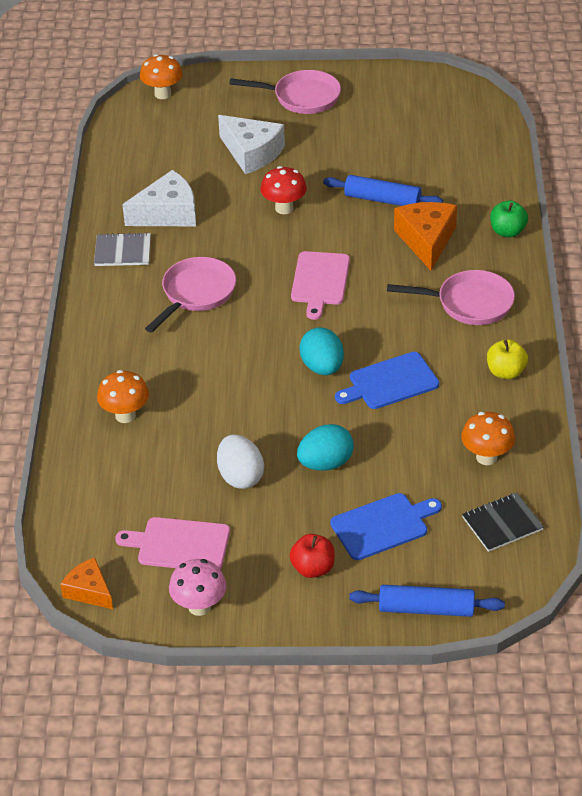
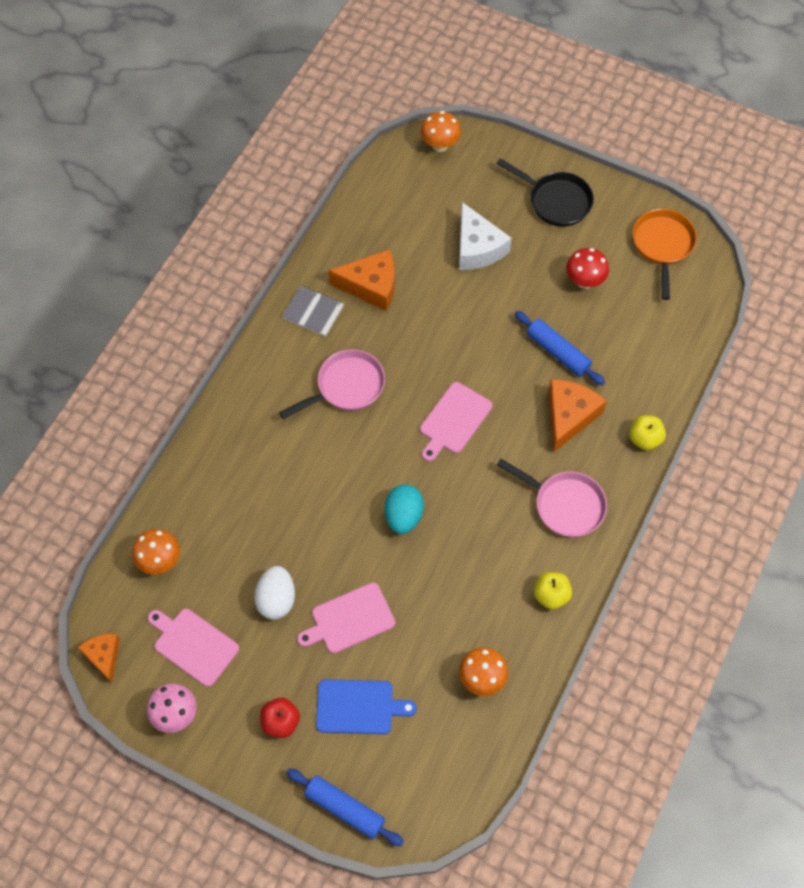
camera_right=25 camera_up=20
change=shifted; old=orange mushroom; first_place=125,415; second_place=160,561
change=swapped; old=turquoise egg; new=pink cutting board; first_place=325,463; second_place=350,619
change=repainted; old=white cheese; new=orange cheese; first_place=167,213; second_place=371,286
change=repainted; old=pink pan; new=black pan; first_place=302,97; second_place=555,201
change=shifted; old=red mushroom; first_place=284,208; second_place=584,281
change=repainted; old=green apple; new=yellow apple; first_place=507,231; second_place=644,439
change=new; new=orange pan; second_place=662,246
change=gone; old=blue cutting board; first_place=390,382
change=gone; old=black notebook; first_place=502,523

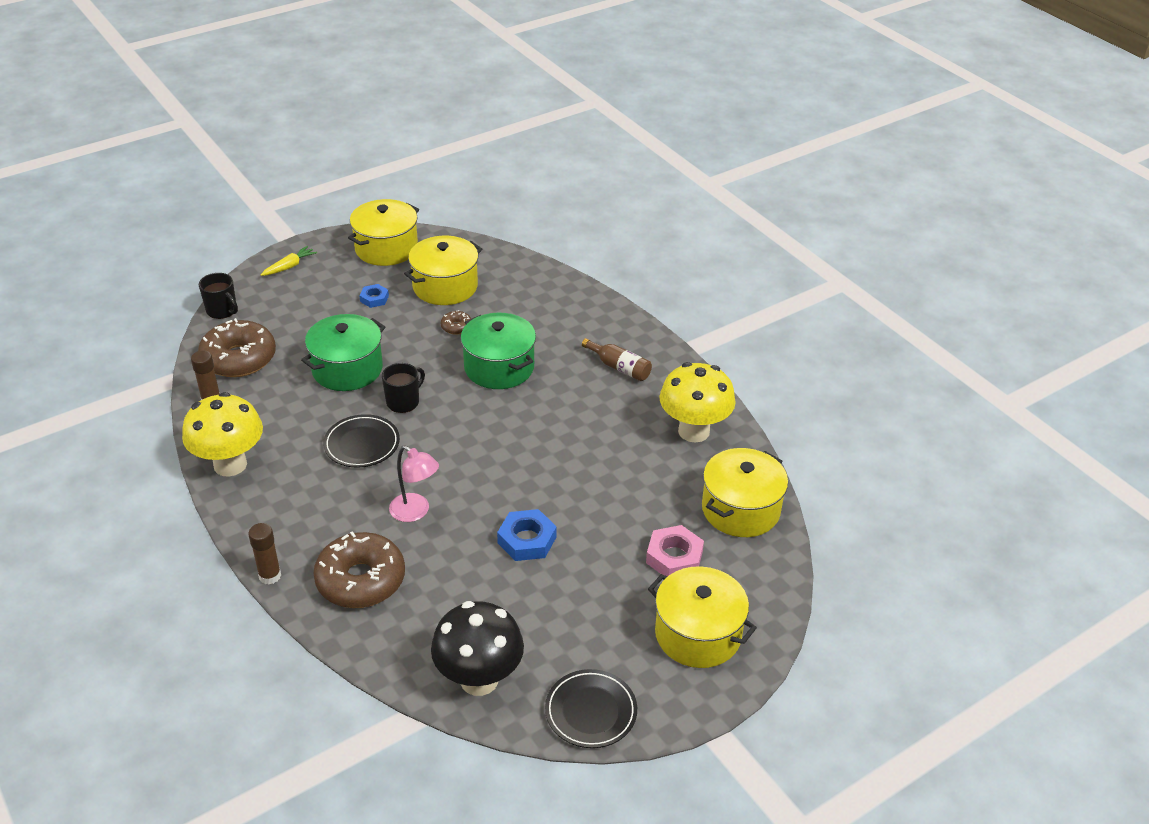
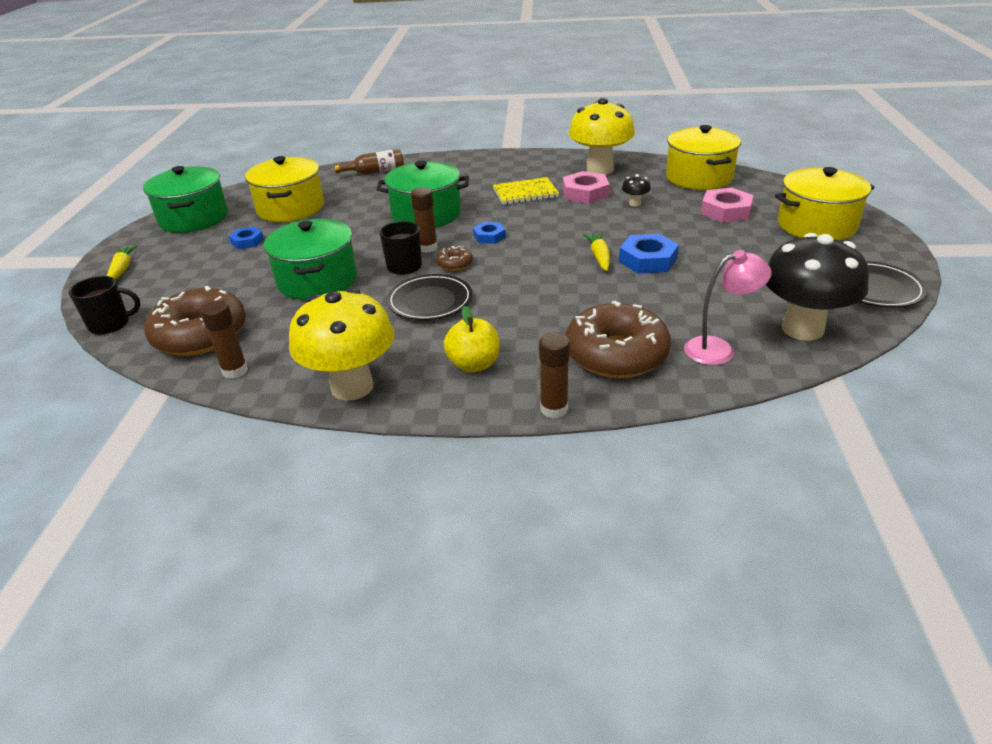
camera_right=-50 camera_up=-5
change=repainted; old=yellow pot; new=green pot; first_place=386,248; second_place=194,218
change=shifted; old=brown bottle; first_place=619,367; second_place=375,172
change=new; new=brown glue stick; second_place=427,248
change=shifted; old=brown donut; first_place=456,327; second_place=454,264
change=new; new=yellow apple; second_place=474,364
change=new; new=blue nut; second_place=489,236
change=new; new=yellow notebook; second_place=525,193
change=new; new=pink nut; second_place=585,193
change=new; new=yellow carrot; second_place=599,256
change=new; new=black mushroom; second_place=635,204
change=shifted; old=pink lamp; first_place=415,512; second_place=719,349

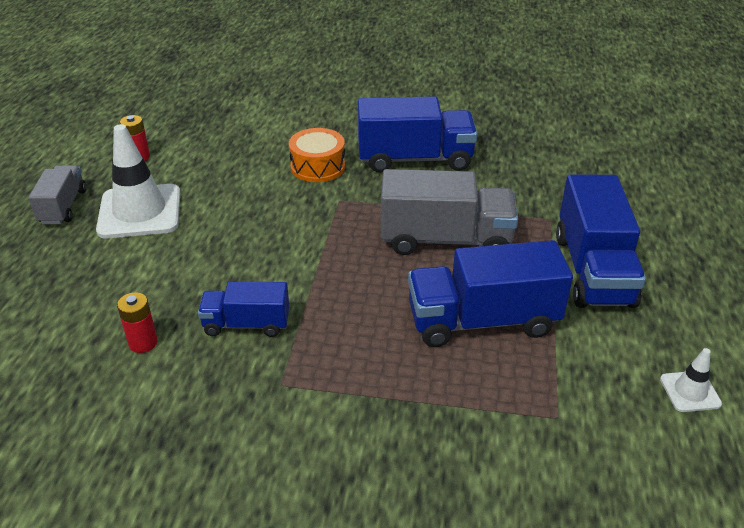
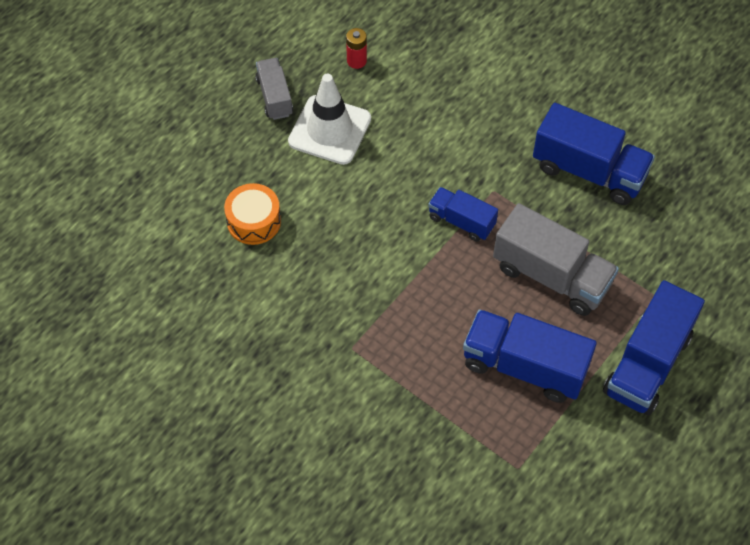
camera_right=30 camera_up=20
change=shifted; old=orange drum; first_place=318,166; second_place=254,221
change=rotated; old=grey truck; first_place=63,207; second_place=274,97; degrees=-45
change=shifted; old=blue truck; first_place=246,324; second_place=461,221
change=gone; old=red battery; first_place=143,343
change=gone; old=white traffic cone; first_place=690,391

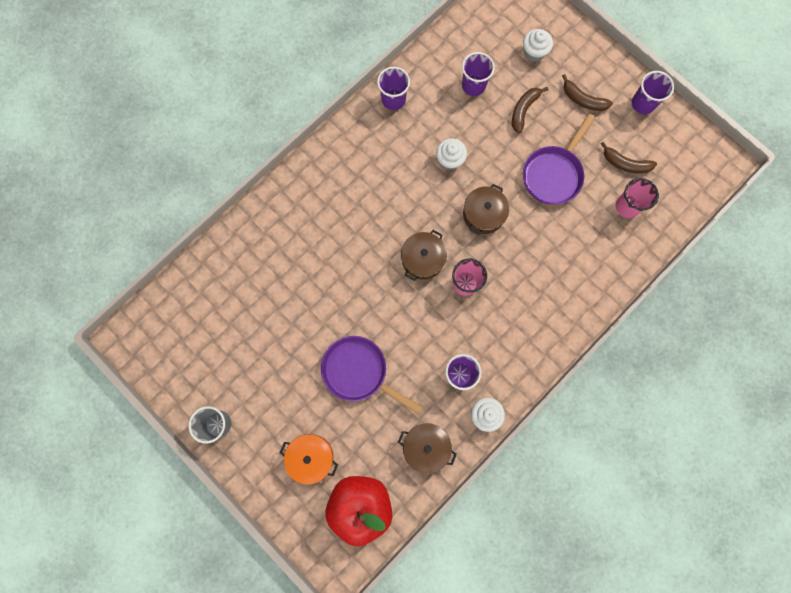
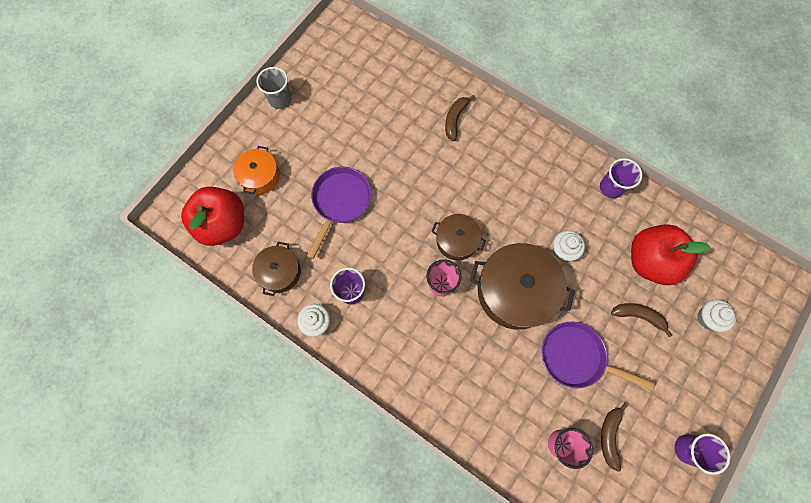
camera_right=80 camera_up=-5
change=shifted; old=brown banana; first_place=583,99; second_place=455,119
change=scaled; old=brown pot; first_place=483,214; second_place=515,291; factor=1.8
change=swapped; old=purple cup; new=red apple; first_place=473,85; second_place=650,261

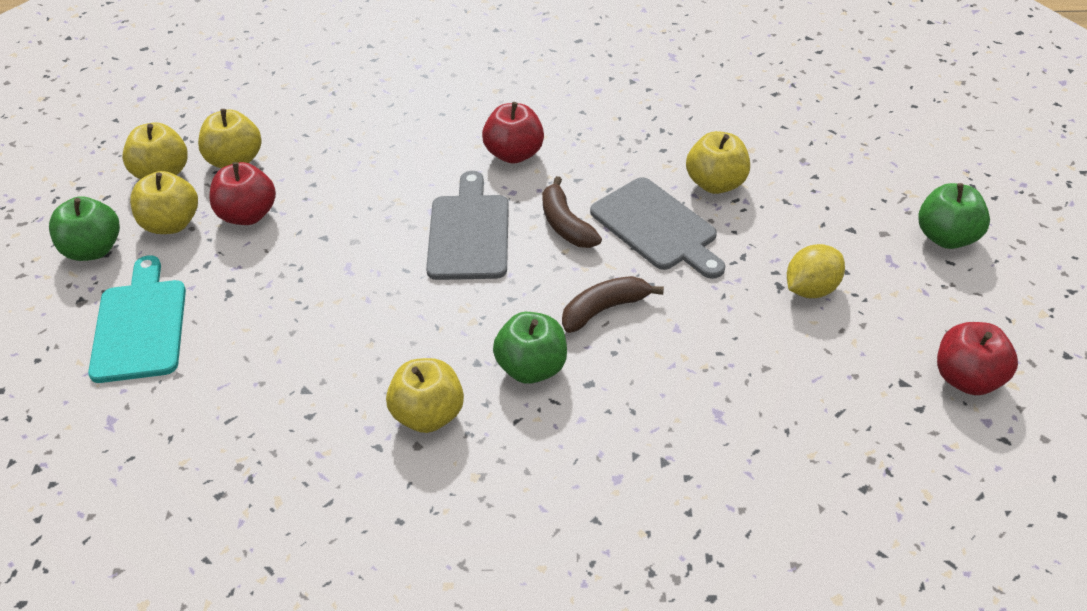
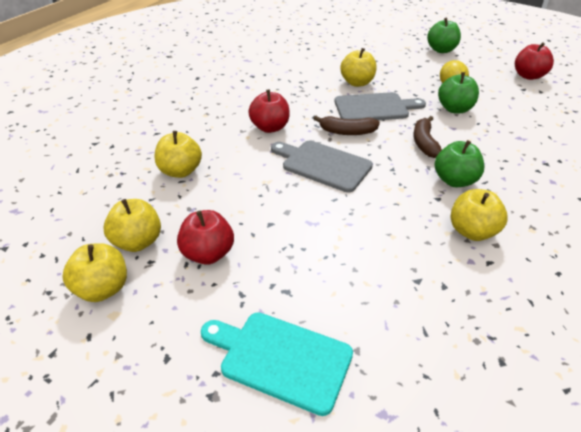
camera_right=-60 camera_up=-5
change=shifted; old=yellow apple; first_place=171,224; second_place=180,171
change=shifted; old=green apple; first_place=93,249; second_place=454,109

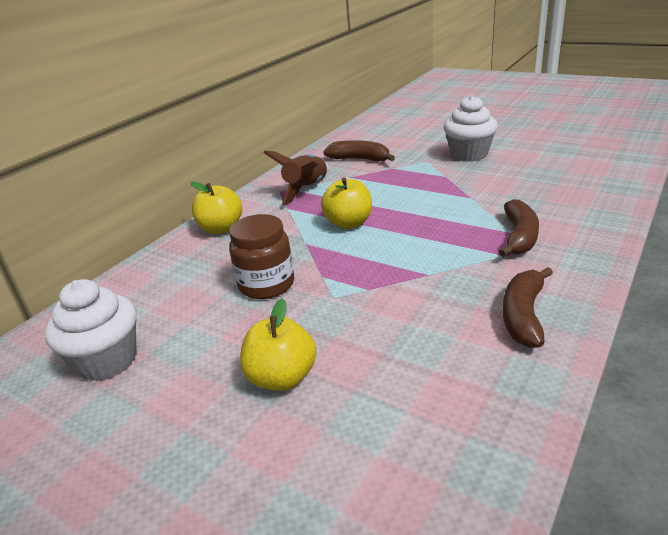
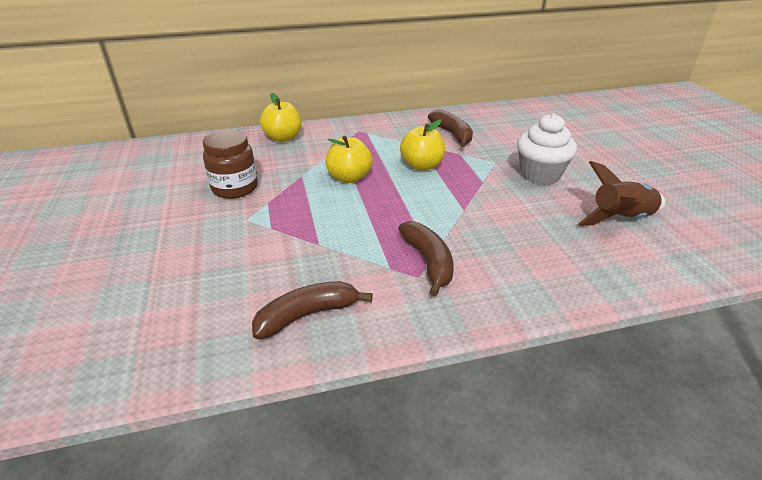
camera_right=40 camera_up=5
change=rotated; old=brown banana; first_place=519,237; second_place=428,262; degrees=-75
change=shifted; old=yellow apple; first_place=282,378; second_place=422,166
change=shifted; old=brown rocket; first_place=306,189; second_place=621,219
change=gone; old=white cupcake; first_place=107,361

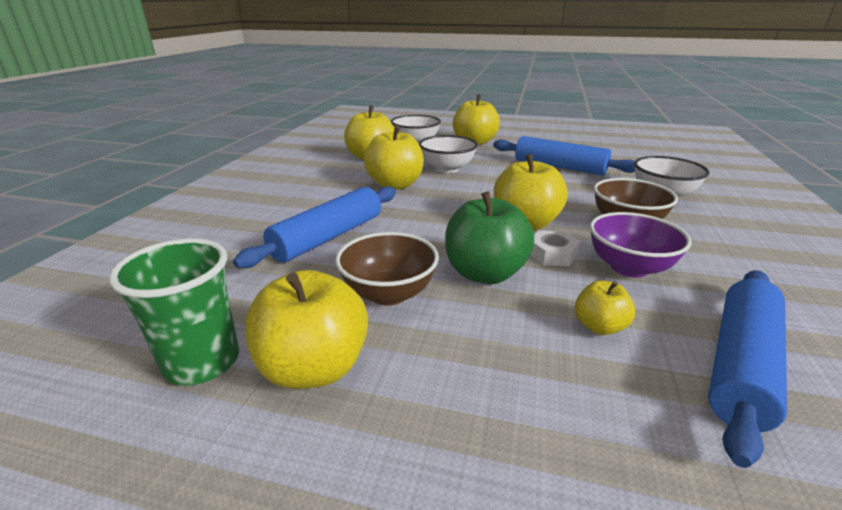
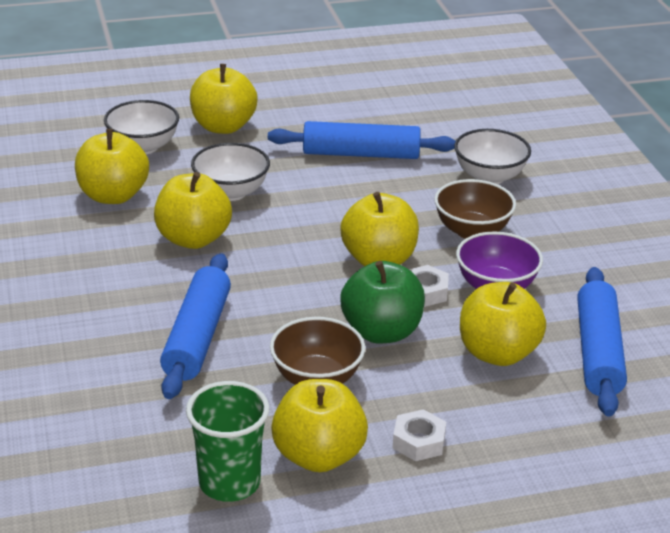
camera_right=-30 camera_up=5
change=new; new=white nut; second_place=419,441
change=scaled; old=yellow apple; first_place=599,326; second_place=497,353; factor=1.87

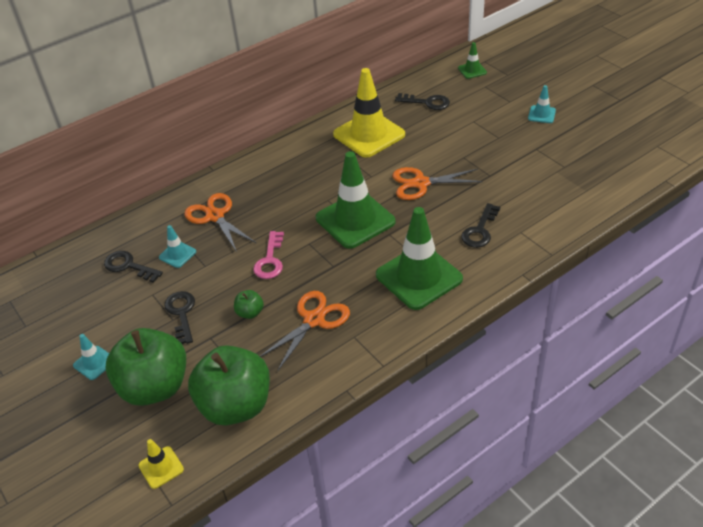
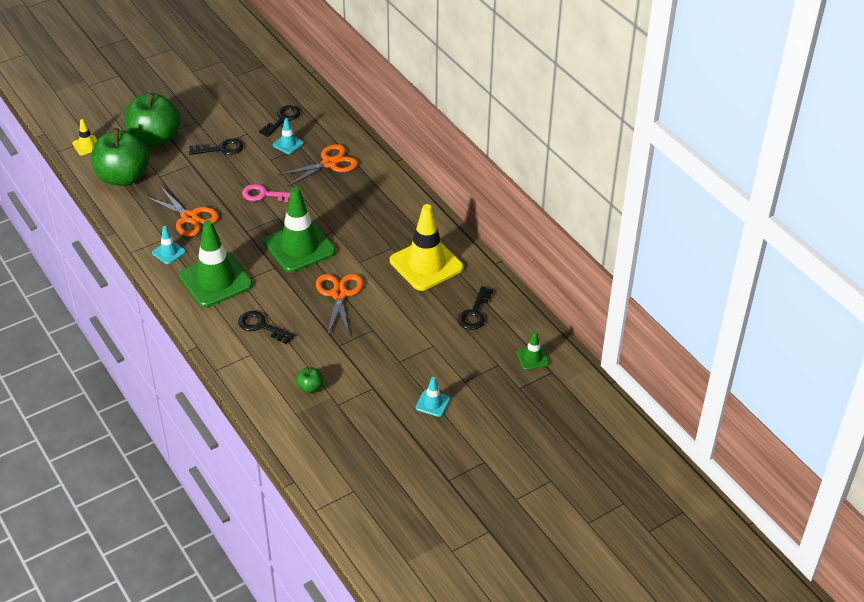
camera_right=90 camera_up=0
change=shifted; old=turquoise traffic cone; first_place=94,363; second_place=168,252
change=shifted; old=green apple; first_place=250,313; second_place=310,388

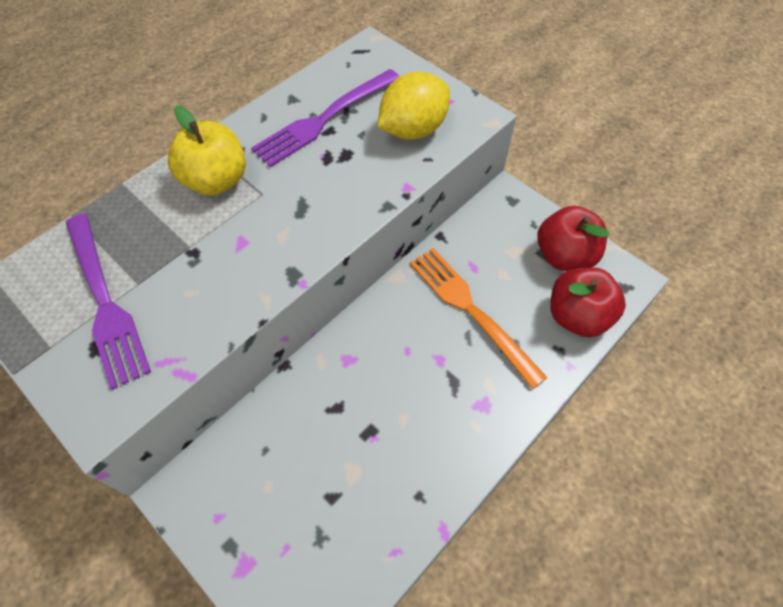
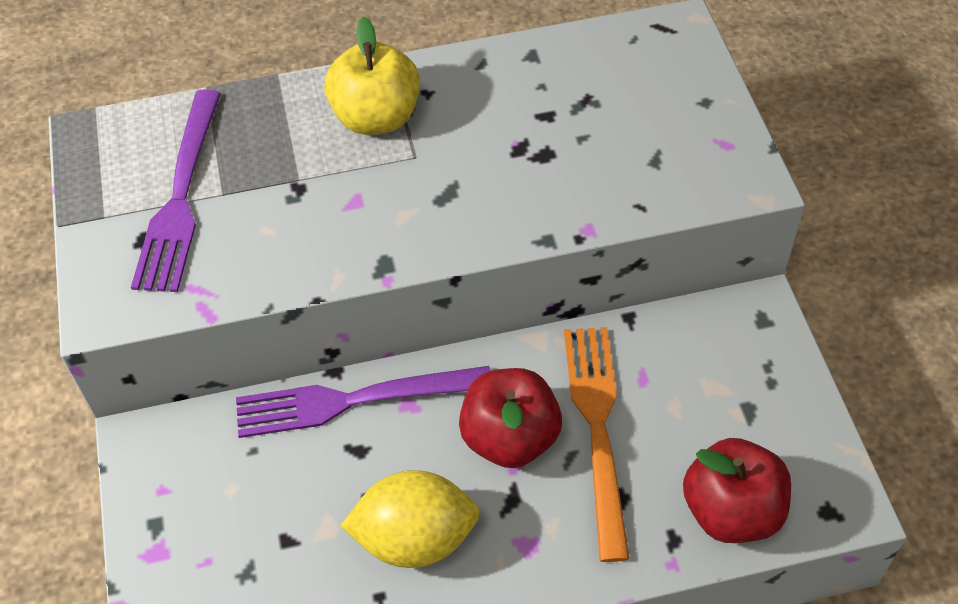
camera_right=35 camera_up=-5
change=shifted; old=purple fork; first_place=324,119; second_place=352,401
change=shifted; old=yellow lemon; first_place=413,130; second_place=415,538
change=shifted; old=red apple; first_place=564,256; second_place=510,438

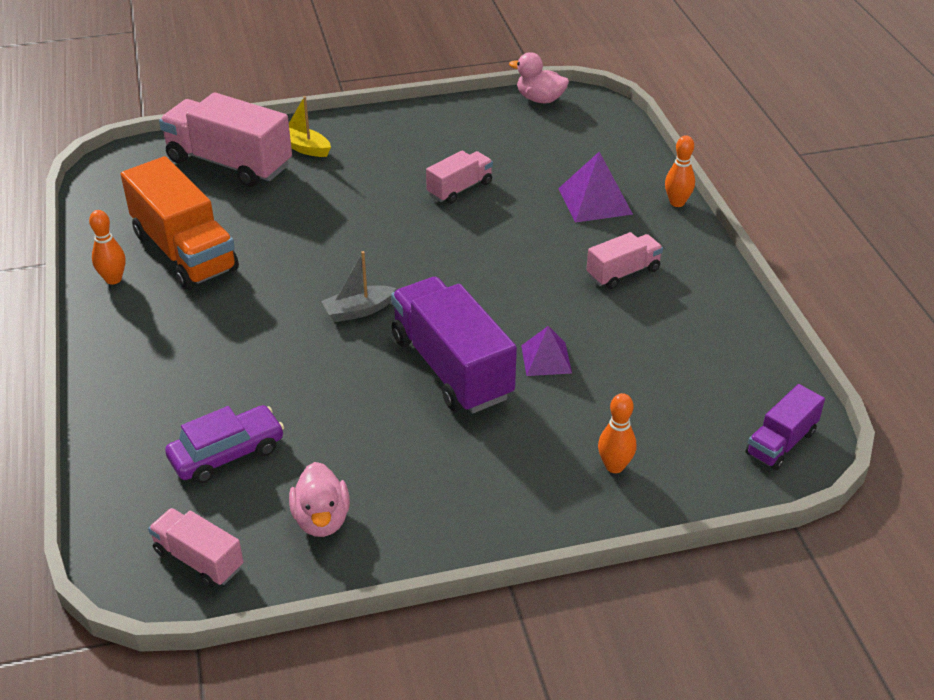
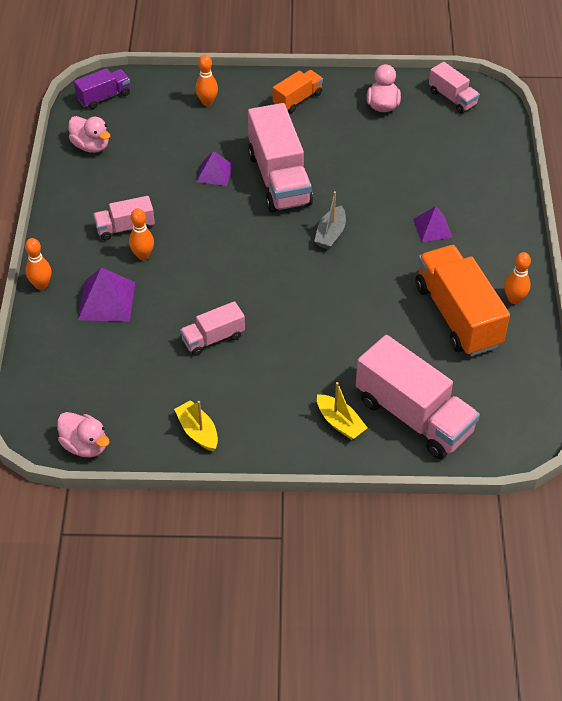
camera_right=-165 camera_up=10
change=new; new=pink duck; second_place=91,146
change=new; new=orange bowling pin; second_place=143,255
change=new; new=yellow boat; second_place=198,431
change=repainted; old=purple truck; new=pink truck; first_place=451,367; second_place=279,179
change=new; new=orange truck; second_place=297,99
change=rotated; old=grey boat; first_place=358,311; second_place=330,234; degrees=120
change=new; new=purple pyramid; second_place=432,228
change=gone; old=purple car; first_place=227,454

